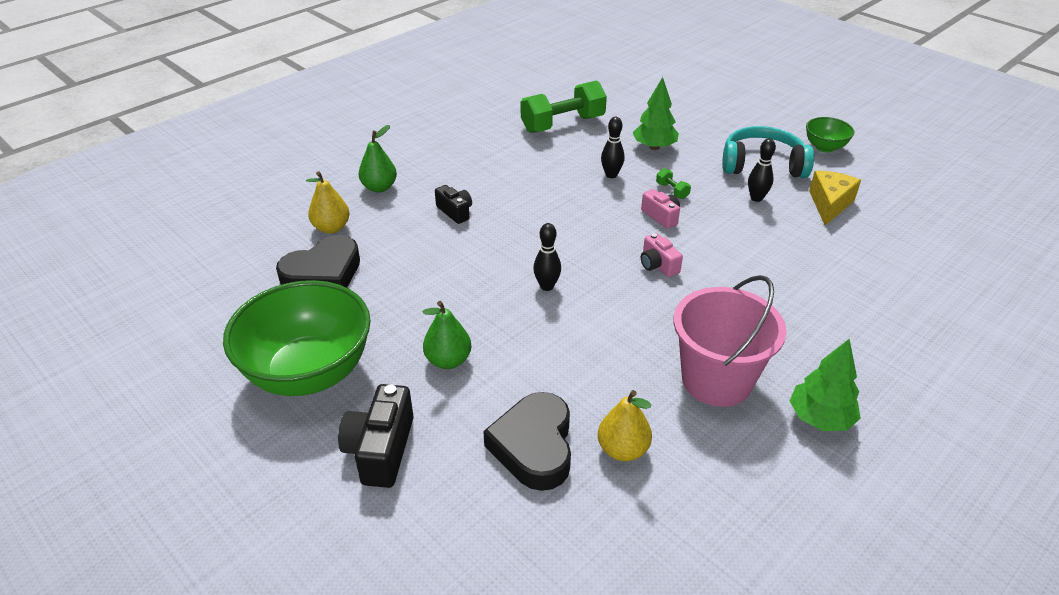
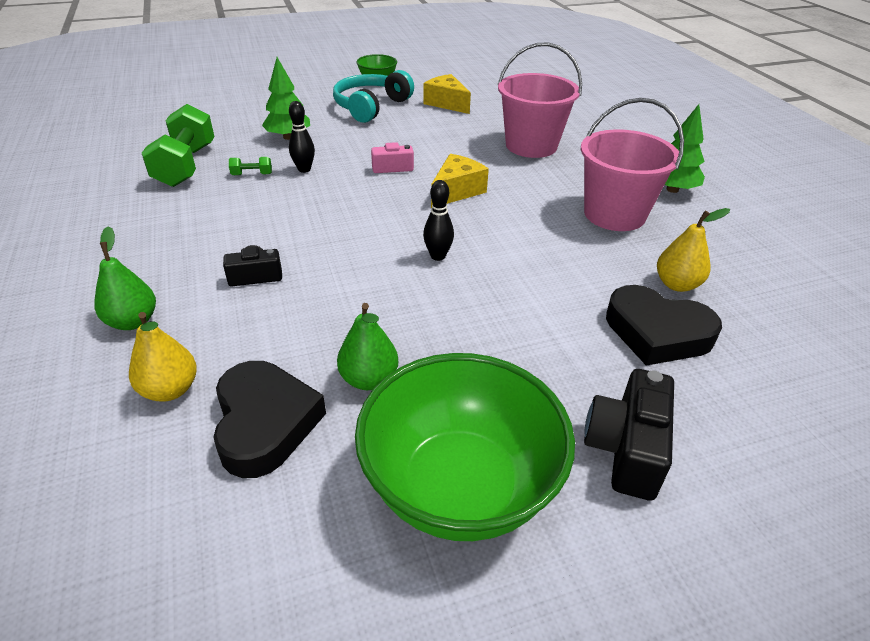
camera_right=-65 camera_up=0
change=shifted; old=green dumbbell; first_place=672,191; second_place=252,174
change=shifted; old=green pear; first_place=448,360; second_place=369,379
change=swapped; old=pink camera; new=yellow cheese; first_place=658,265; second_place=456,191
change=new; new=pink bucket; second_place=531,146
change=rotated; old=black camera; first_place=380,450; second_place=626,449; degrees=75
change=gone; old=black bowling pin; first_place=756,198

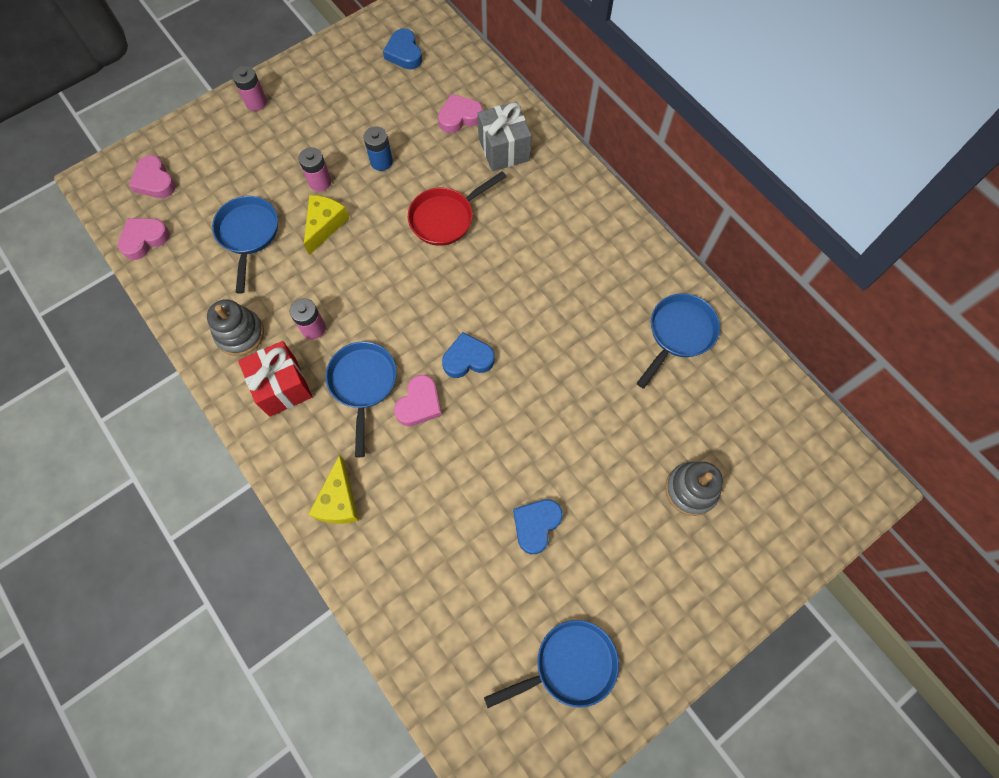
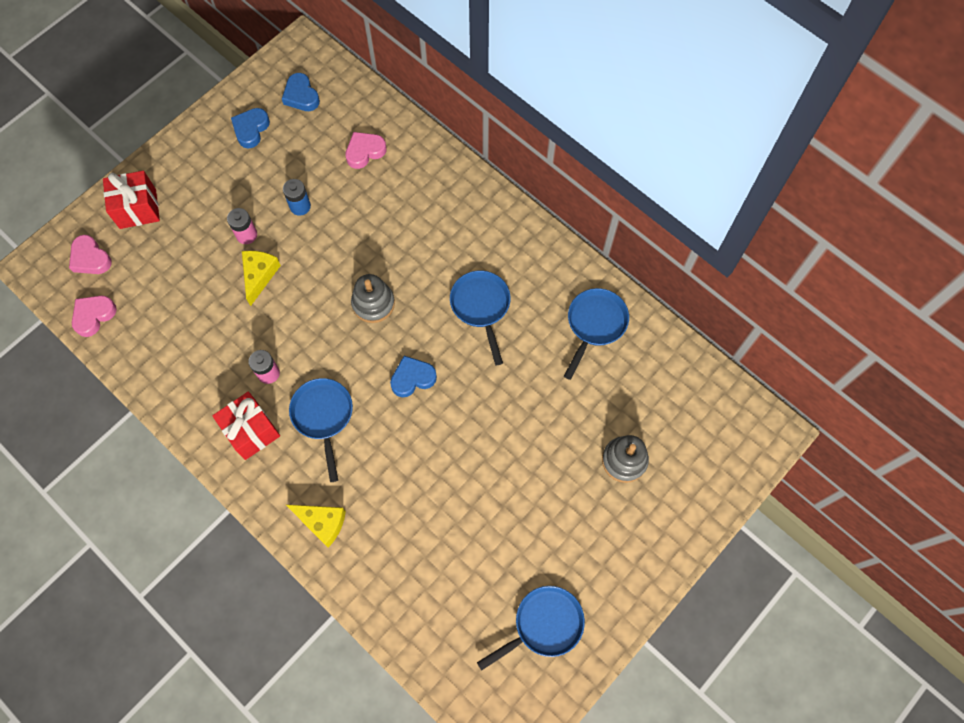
camera_right=-10 camera_up=0
change=new; new=red gift; second_place=138,209
change=shifted; old=blue heart; first_place=536,525; second_place=251,129
change=rotated; old=yellow cheese; first_place=339,500; second_place=322,523; degrees=-60
change=shifted; old=grey stacking toy; first_place=240,334; second_place=373,303
change=shifted; old=blue pan; first_place=248,235; second_place=481,307
change=gone; old=pink battery; first_place=256,102
change=gone; old=pink heart; first_place=419,404
change=gone; old=red pan; first_place=446,218
change=gone; old=grey gift; first_place=504,149

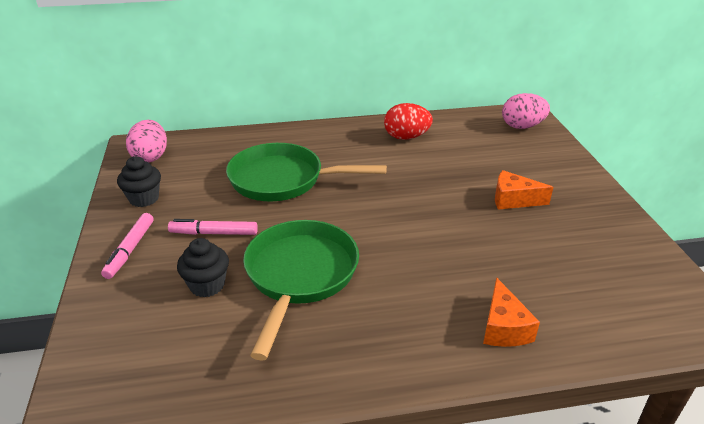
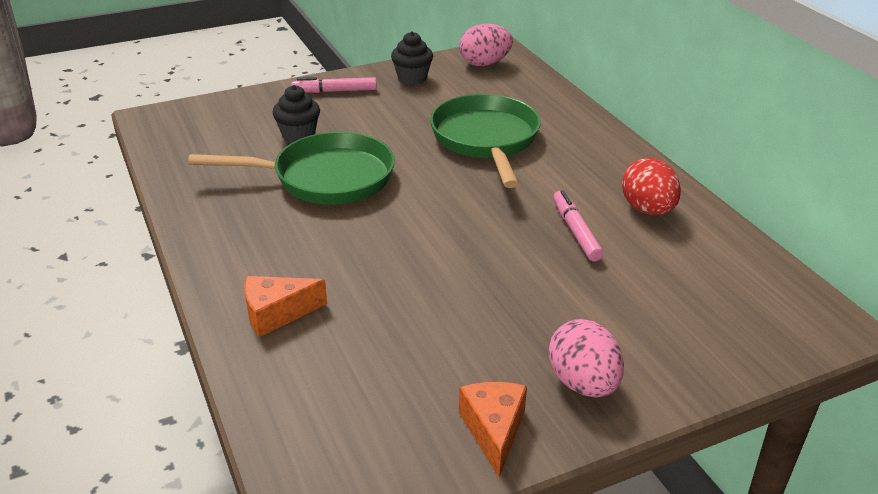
camera_right=75 camera_up=0
change=shifted; old=orange cheese; first_place=513,200; second_place=493,430
change=shifted; old=pink egg; first_place=522,126; second_place=583,383
change=shifted; old=pink marker; first_place=214,233; second_place=576,231

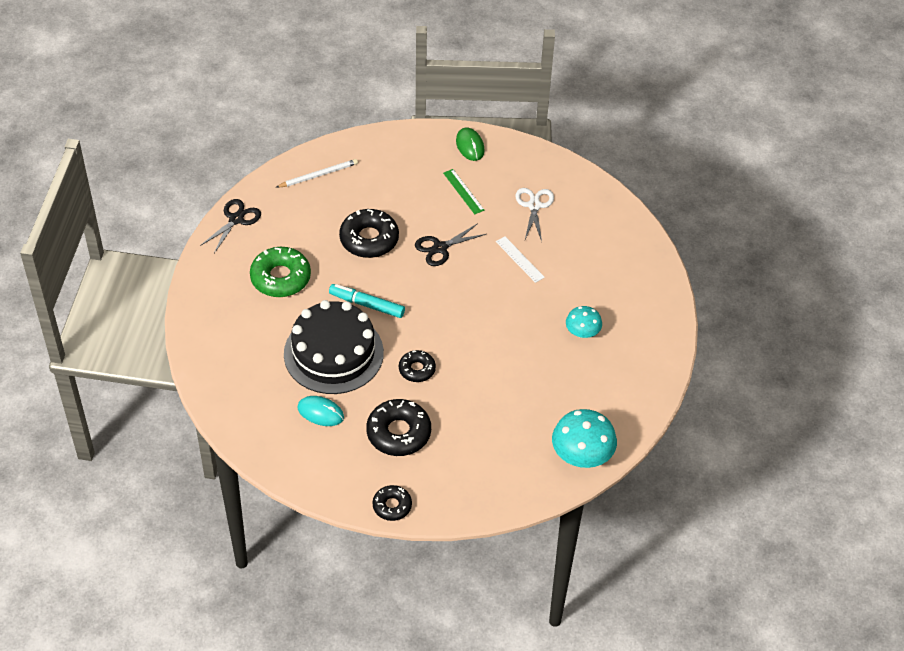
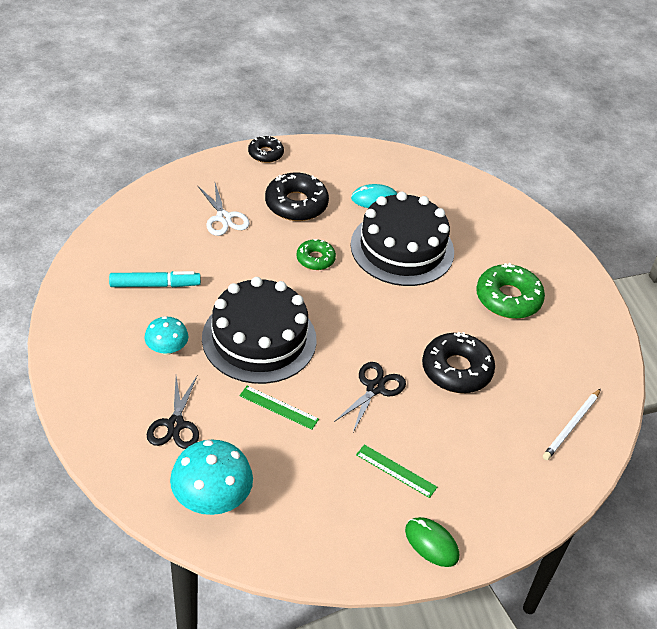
camera_right=150 camera_up=-5
change=shifted; old=turquoise marker; first_place=367,304; second_place=155,285
change=shifted; old=black scissors; first_place=236,219; second_place=175,425
change=shifted; old=turquoise mushroom; first_place=582,455; second_place=211,498
change=shifted; old=white scissors; first_place=534,206; second_place=223,218
change=new; new=black cake; second_place=259,339
change=repainted; old=white ruler; new=green ruler; first_place=520,259; second_place=278,407
change=repainted; old=black donut; new=green donut; first_place=417,369; second_place=315,259

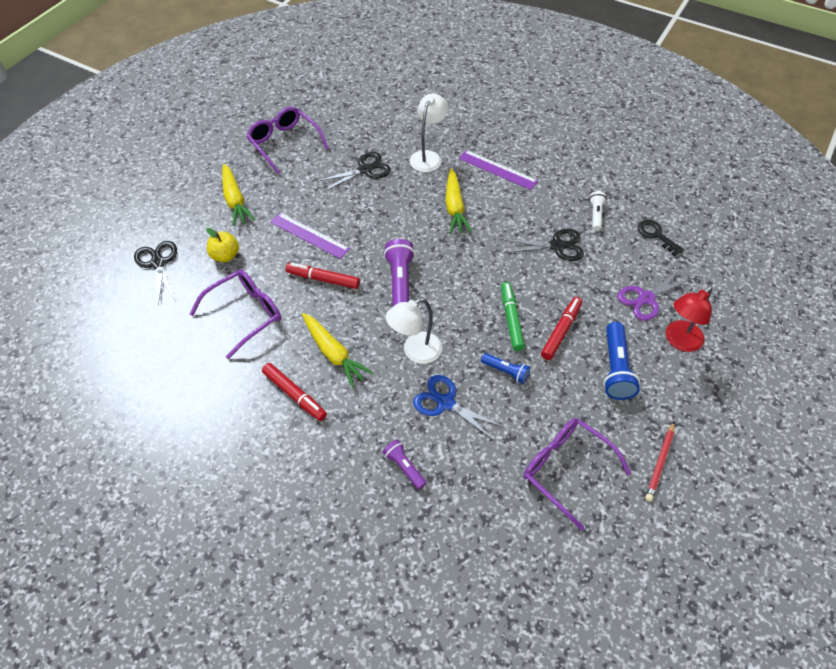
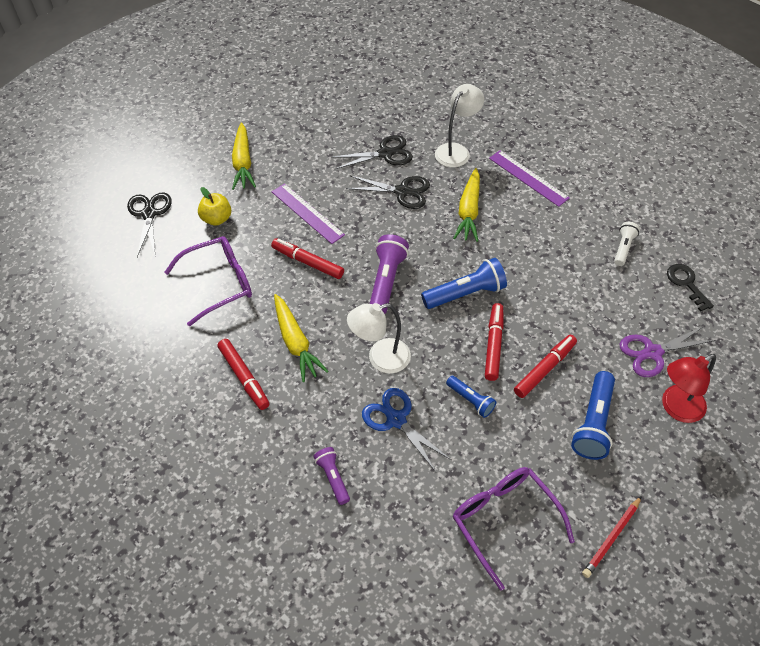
camera_right=15 camera_up=0
change=shifted; old=black scissors; first_place=557,246; second_place=402,191
change=new; new=blue flashlight; second_place=465,294
change=repainted; old=green marker; new=red marker; first_place=511,320; second_place=493,345
change=gone; old=purple glasses; first_place=284,143

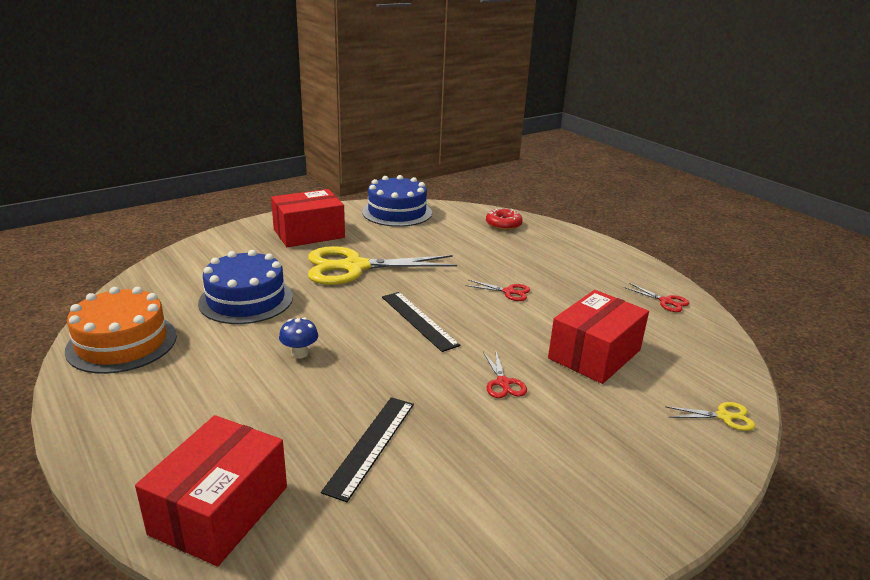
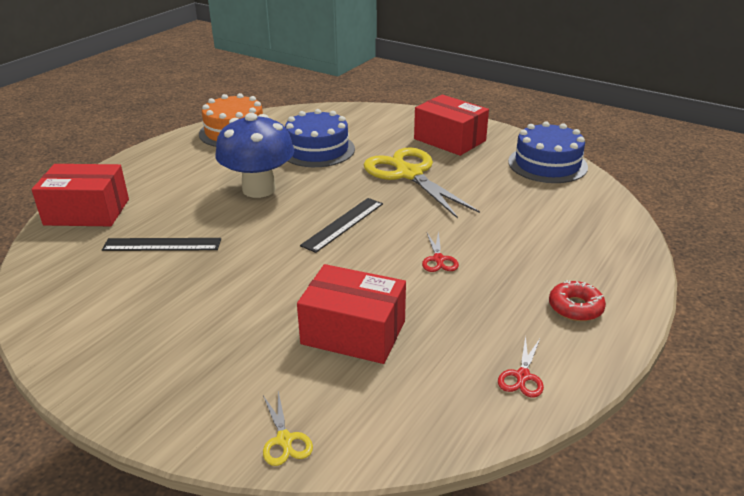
camera_right=70 camera_up=5
change=scaled; old=blue mushroom; first_place=299,353; second_place=259,189; factor=2.5
change=shifted; old=red donut; first_place=503,224; second_place=575,307
change=gone; old=red scissors; first_place=503,383

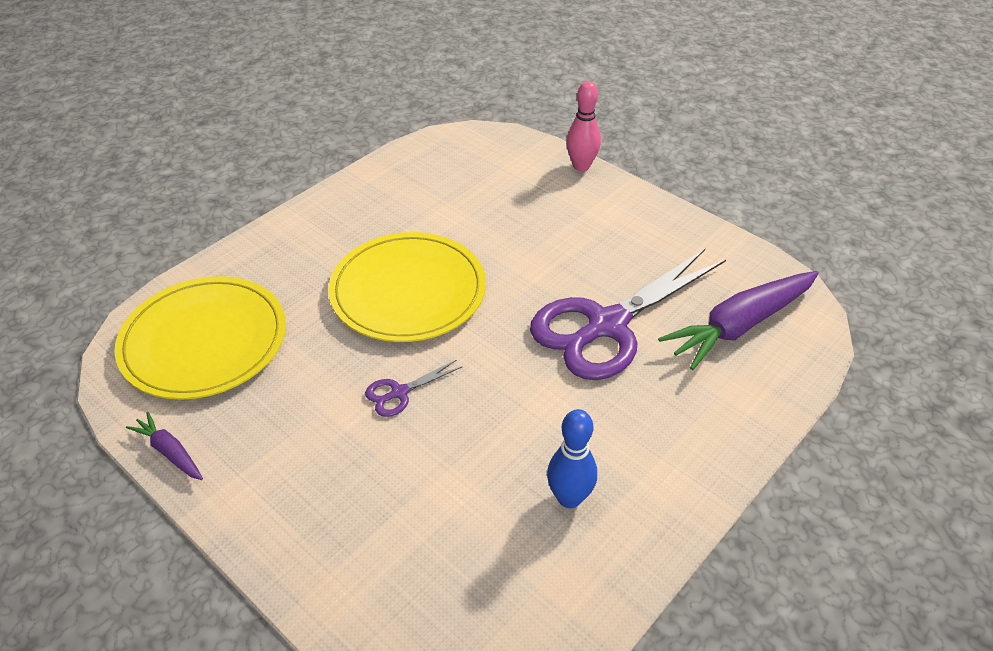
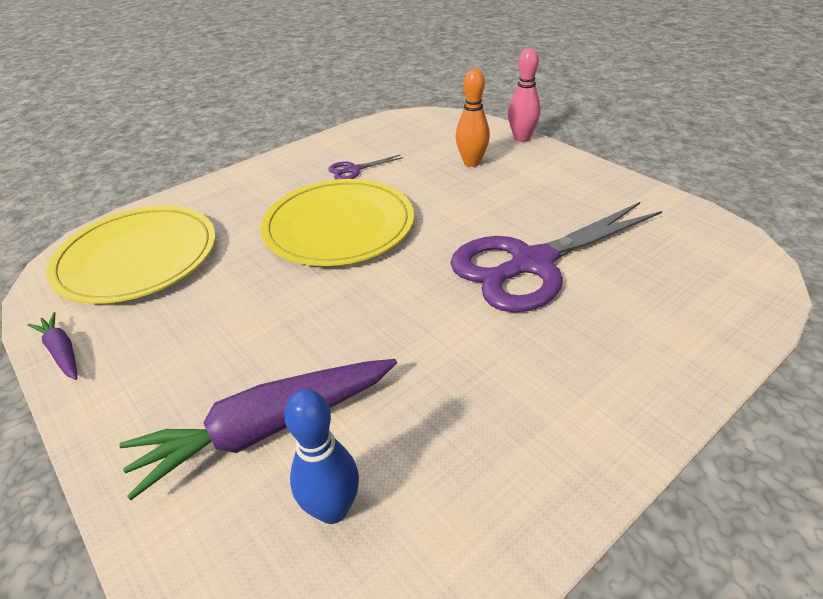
camera_right=10 camera_up=-5
change=shifted; old=purple carrot; first_place=740,326; second_place=267,429
change=shifted; old=blue bowling pin; first_place=569,498; second_place=332,509
change=shifted; old=purple scissors; first_place=399,393; second_place=354,170
change=new; new=orange bowling pin; second_place=471,162

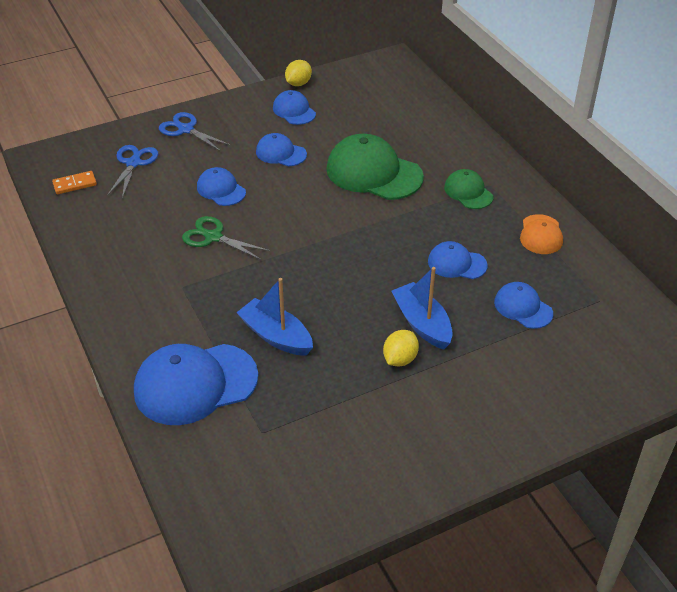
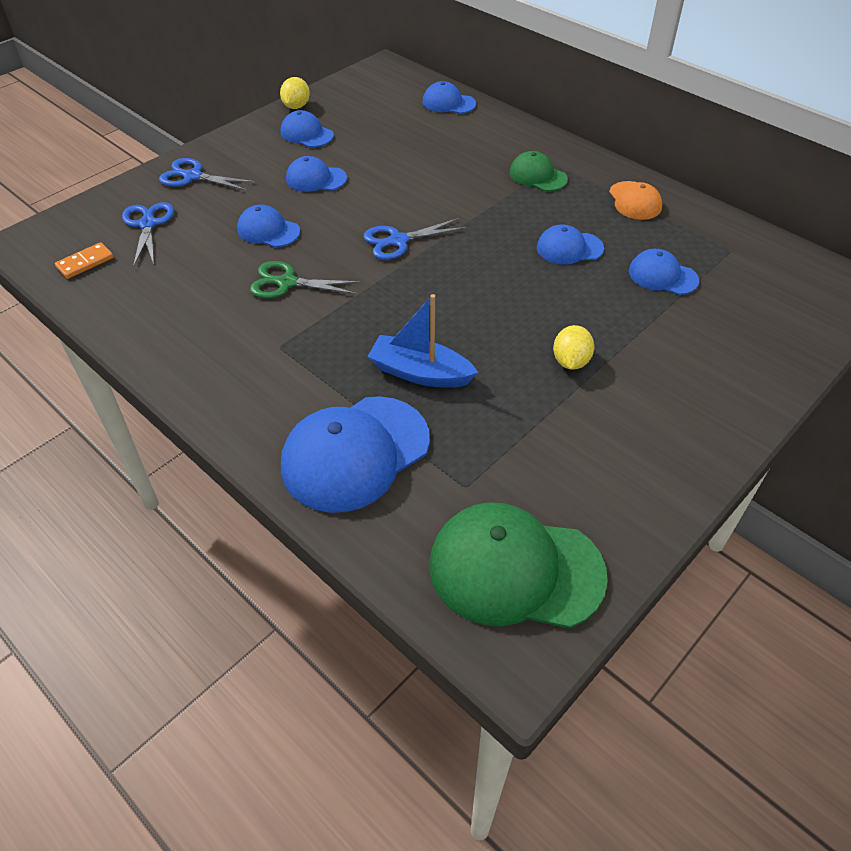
camera_right=-20 camera_up=5
change=new; new=blue scissors; second_place=398,241
change=new; new=blue cap; second_place=448,103
change=shifted; old=green cap; first_place=373,173; second_place=515,569
change=gone; old=blue boat; first_place=422,323

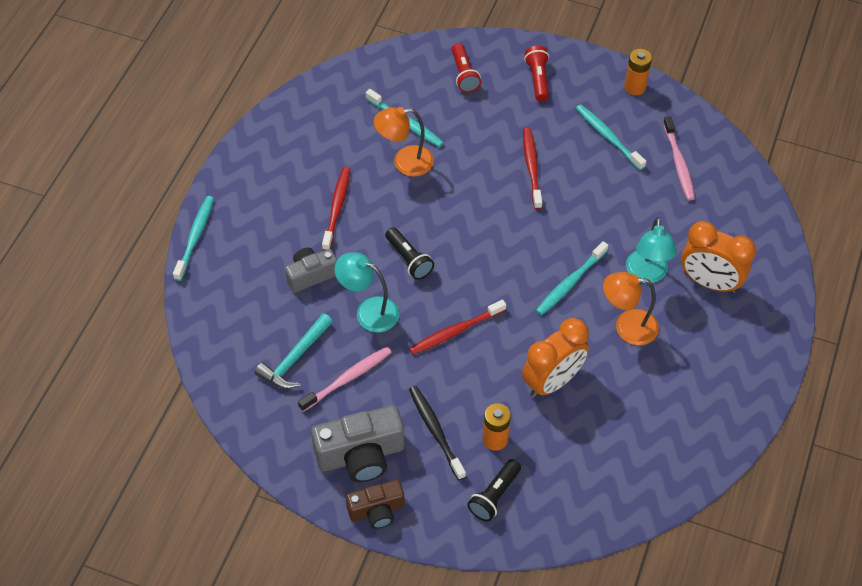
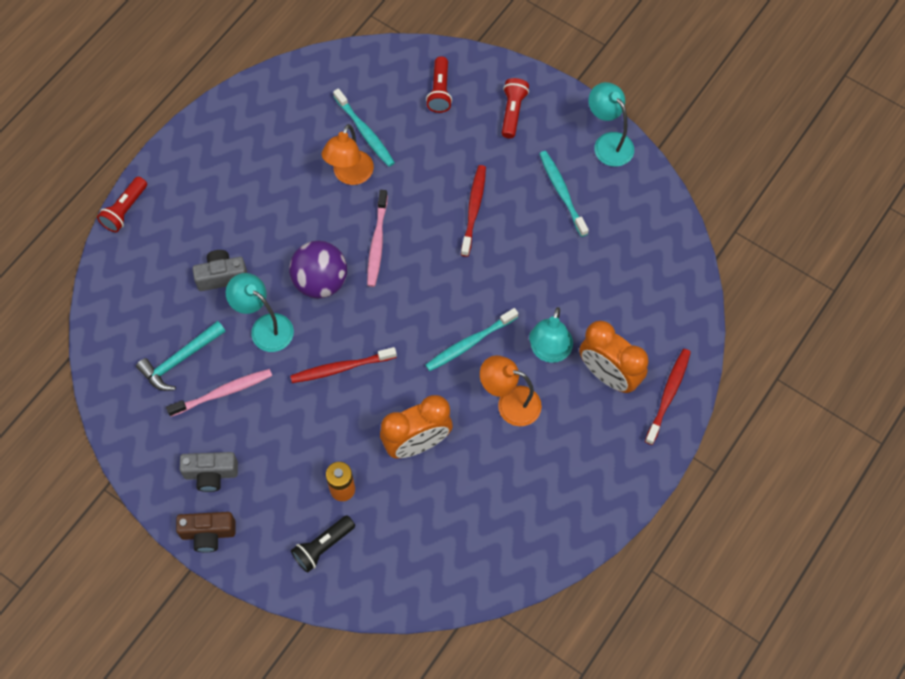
camera_right=15 camera_up=10
change=swapped; old=turquoise toothbrush; new=red flashlight; first_place=195,237; second_place=125,210
change=scaled; old=grey camera; first_place=361,455; second_place=211,474; factor=0.62
change=swapped; old=black flashlight; new=purple ball; first_place=409,260; second_place=320,281
change=rotated; old=orange lamp; first_place=404,162; second_place=350,175; degrees=-75
change=shifted; old=pink toothbrush; first_place=678,163; second_place=377,243
change=swapped; old=orange battery; new=turquoise lamp; first_place=634,87; second_place=608,143
change=shifted; old=red toothbrush; first_place=337,208; second_place=668,394
change=gone; old=black toothbrush; first_place=435,431

